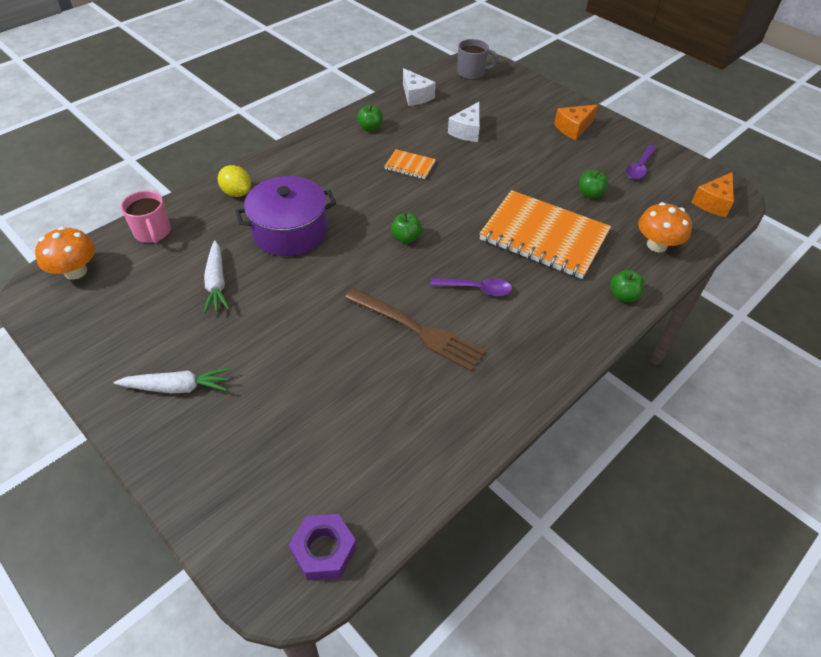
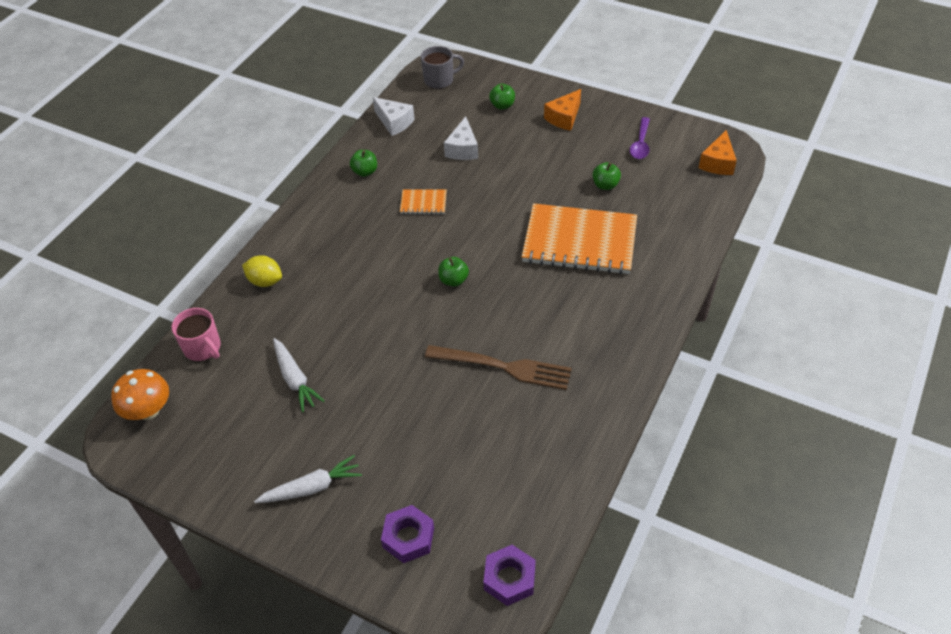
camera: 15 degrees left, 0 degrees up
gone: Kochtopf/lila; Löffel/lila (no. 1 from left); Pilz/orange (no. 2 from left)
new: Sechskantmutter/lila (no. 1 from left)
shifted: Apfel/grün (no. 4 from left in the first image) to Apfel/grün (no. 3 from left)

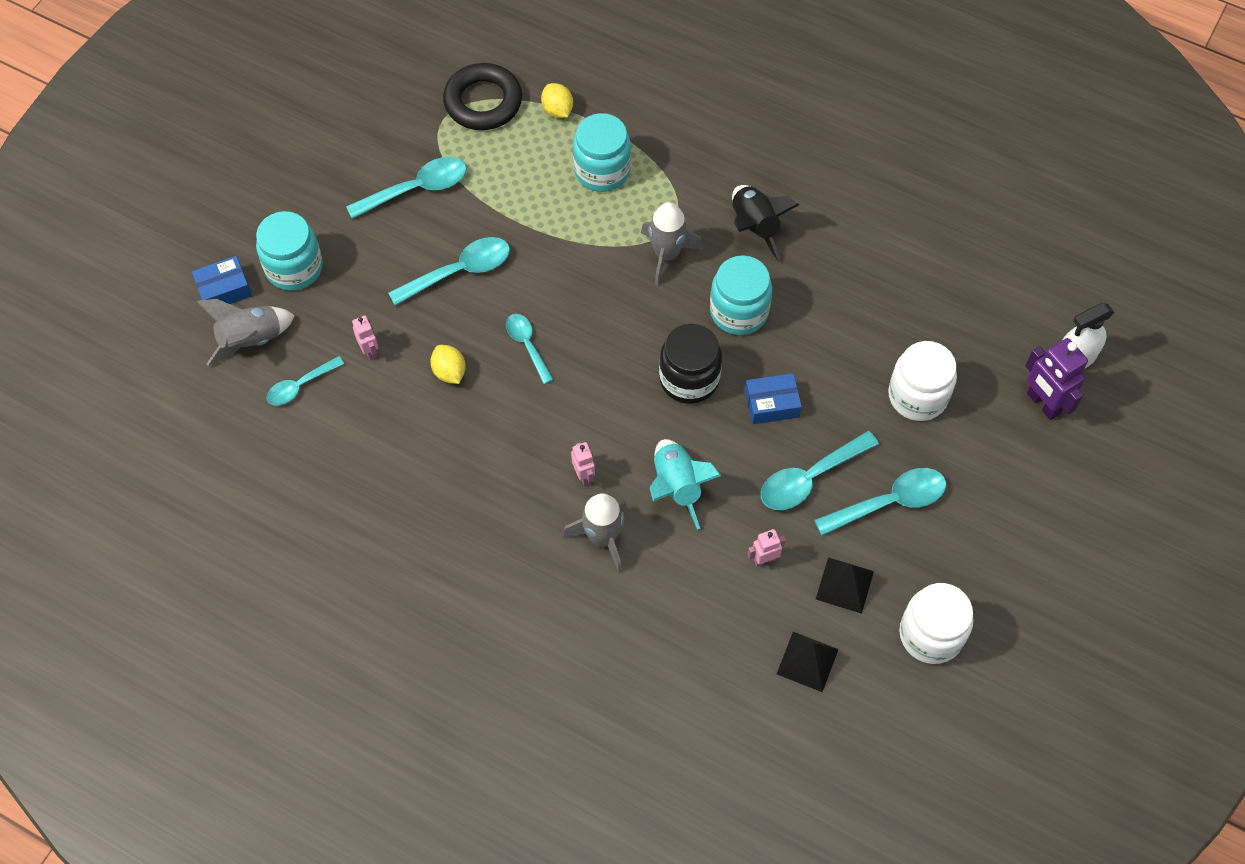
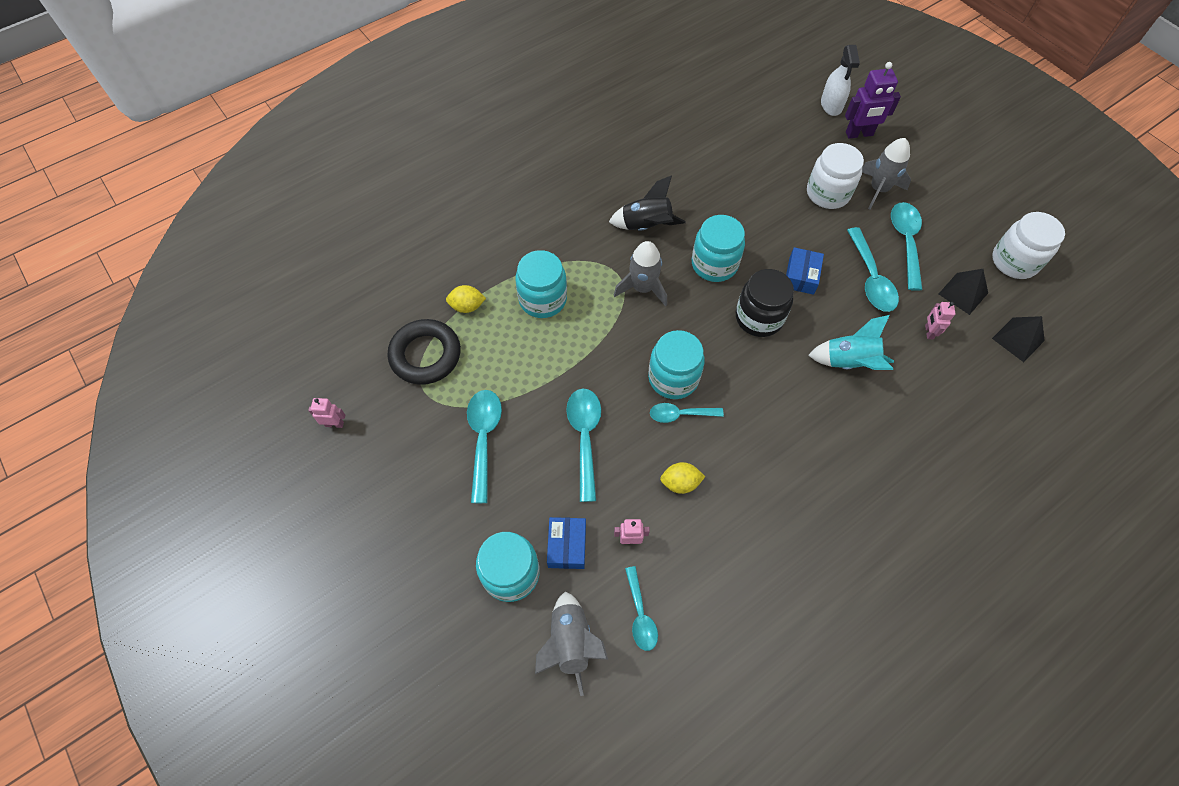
camera: 65 degrees left, 0 degrees up
new: Einmachglas/türkis (no. 3 from left)
shifted: Schachtel/blau (no. 1 from left); Rakete/grau (no. 2 from left in the first image) to Rakete/grau (no. 3 from left); Roboter/rosa (no. 2 from left in the first image) to Roboter/rosa (no. 1 from left)

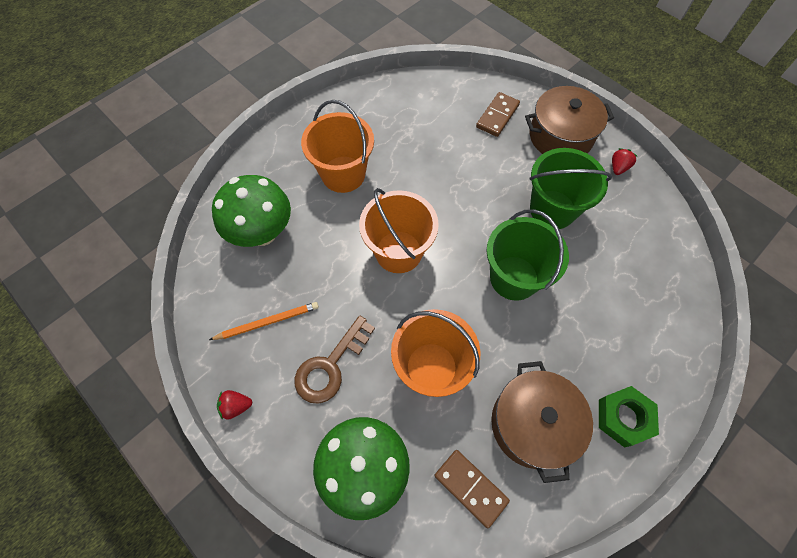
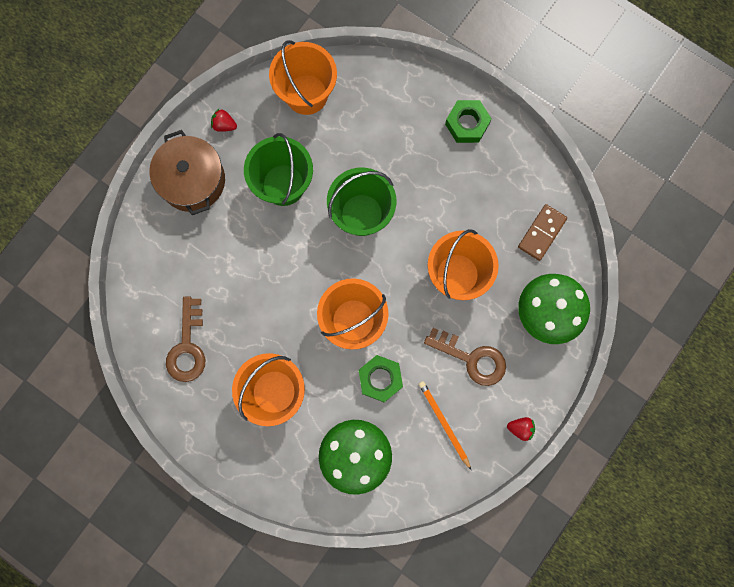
camera: 100 degrees left, 15 degrees up
gone: Dominostein/braun (no. 2 from left); Kochtopf/braun (no. 1 from left)
new: Schlüssel/braun (no. 1 from left); Eimer/orange (no. 2 from left); Sechskantmutter/grün (no. 1 from left)
rotated: Erdbeere/rot (no. 1 from left in the first image) 60 degrees counterclockwise

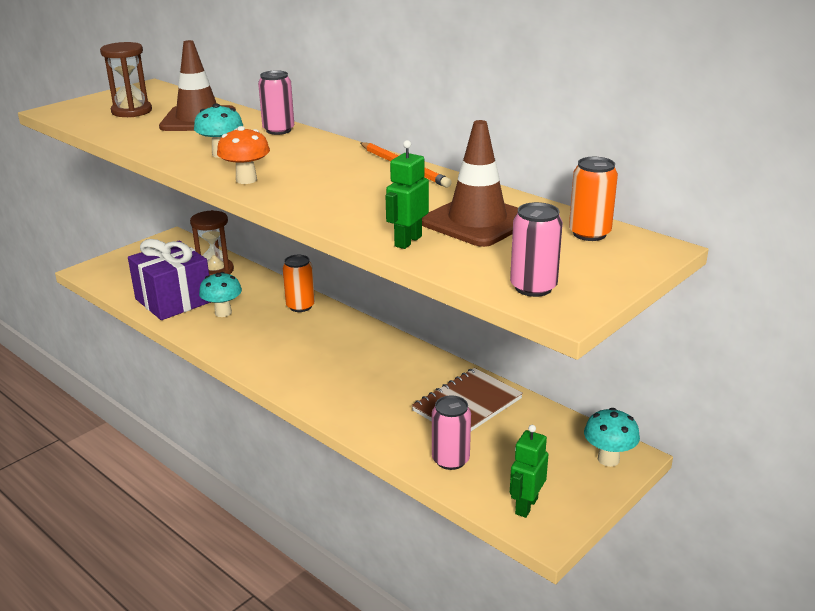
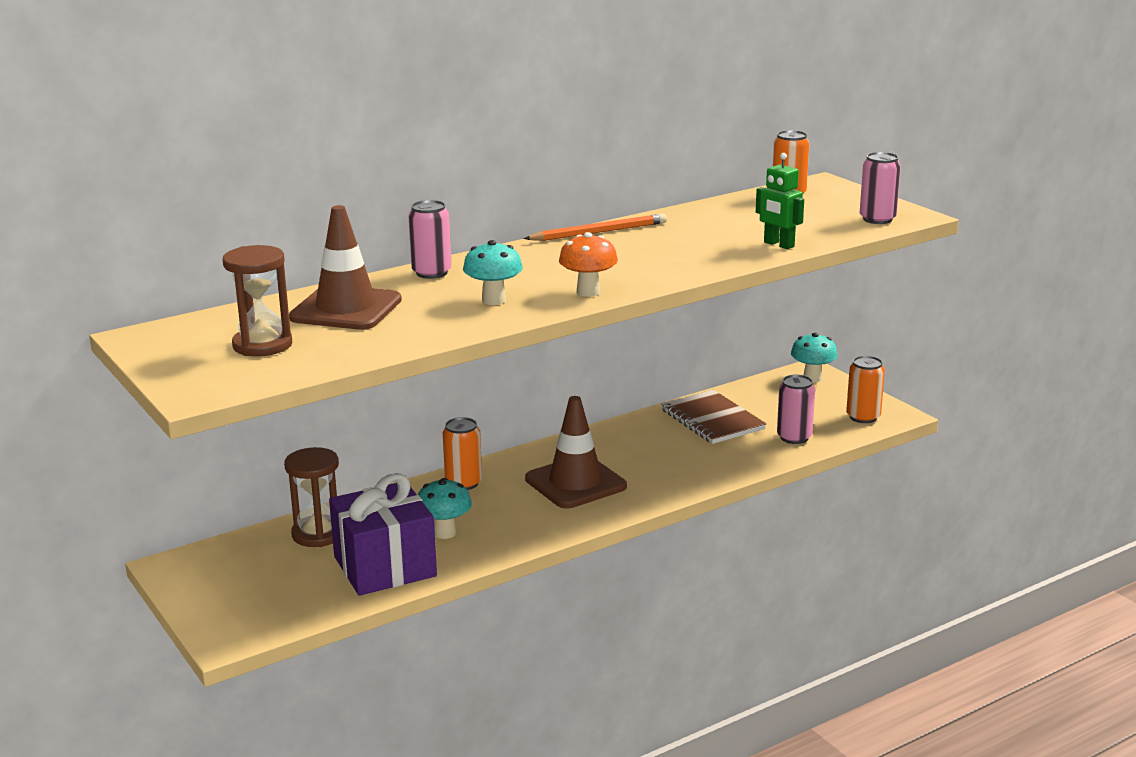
camera: 75 degrees left, 5 degrees down
shifted: Leitkegel/braun (no. 2 from left)
swapped: Roboter/grün (no. 2 from left) to Dose/orange (no. 3 from left)

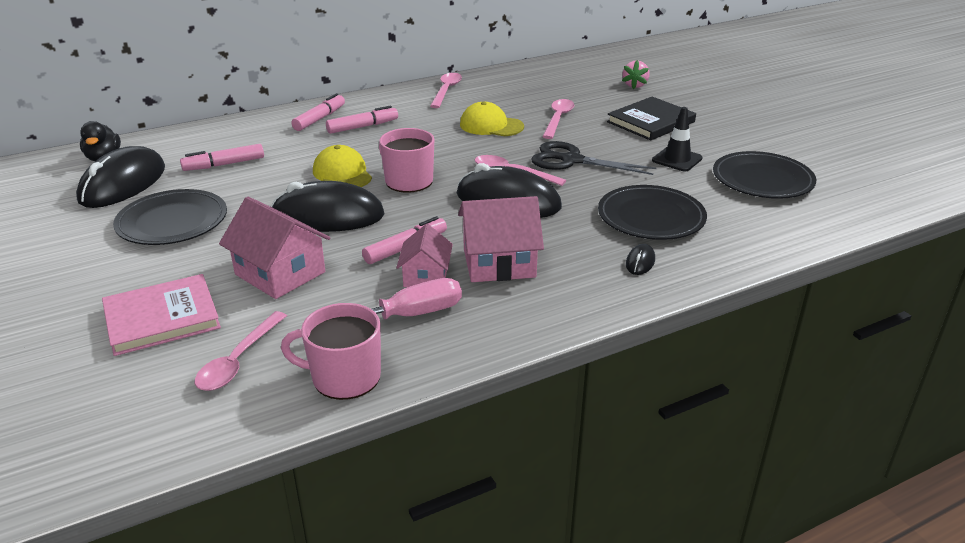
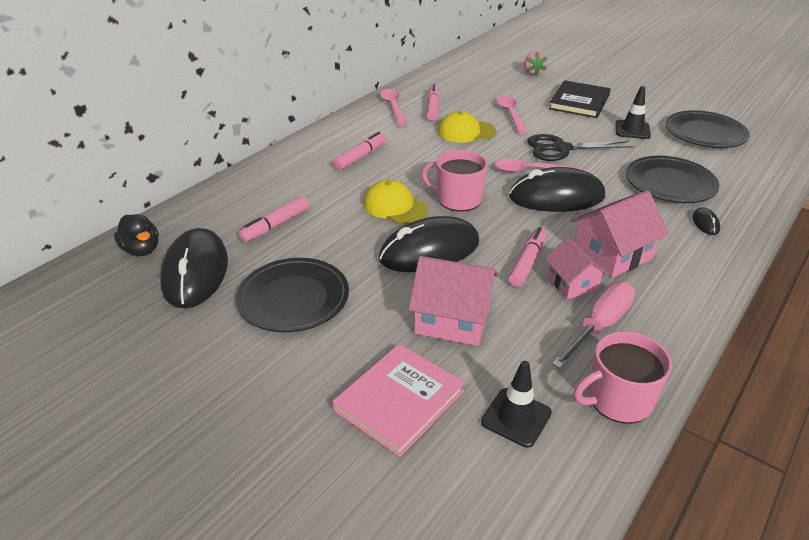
camera: 25 degrees left, 5 degrees up
shifted: Filzstift/rosa (no. 2 from left in the first image) to Filzstift/rosa (no. 3 from left)
swapped: Löffel/rosa (no. 1 from left) to Leitkegel/schwarz (no. 1 from left)

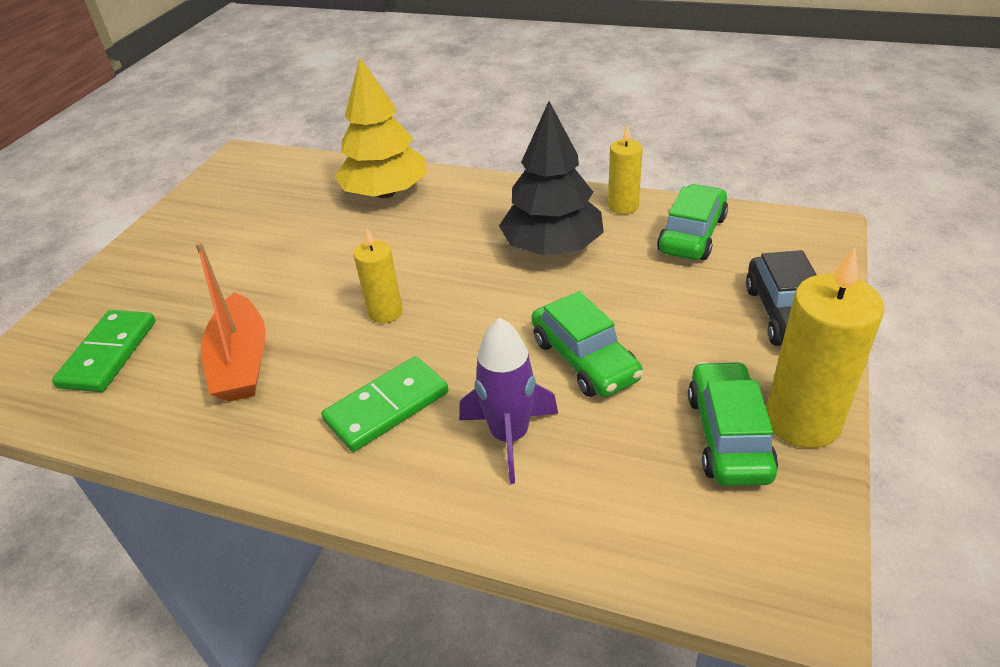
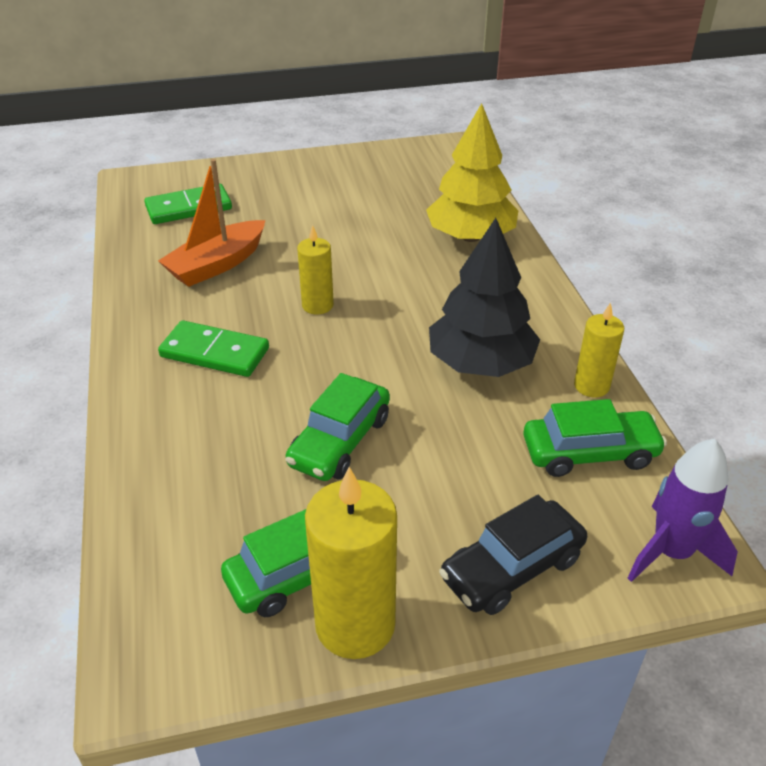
camera: 55 degrees right, 0 degrees up
shifted: Rakete/lila

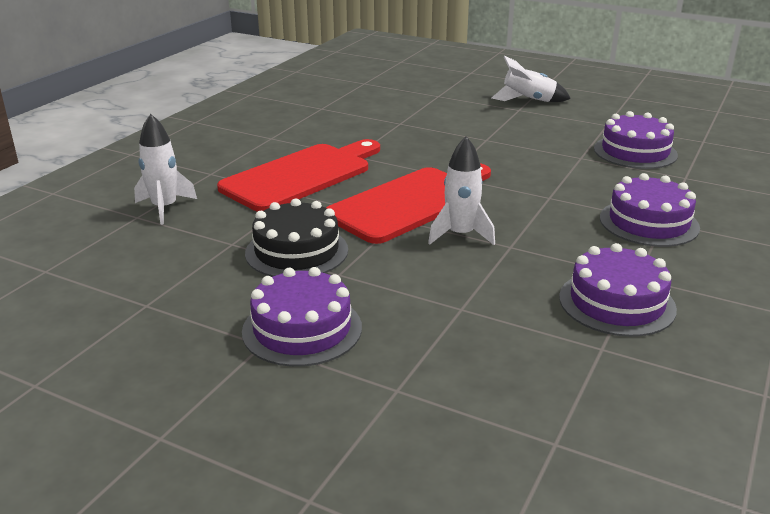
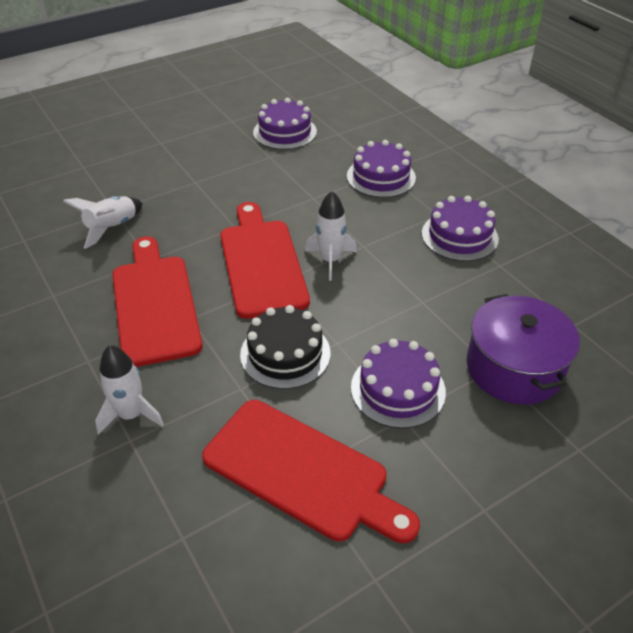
camera: 60 degrees left, 15 degrees up
new: Schneidebrett/rot (no. 3 from left); Kochtopf/lila
shifted: Rakete/weiß (no. 3 from left in the first image) to Rakete/weiß (no. 1 from left)

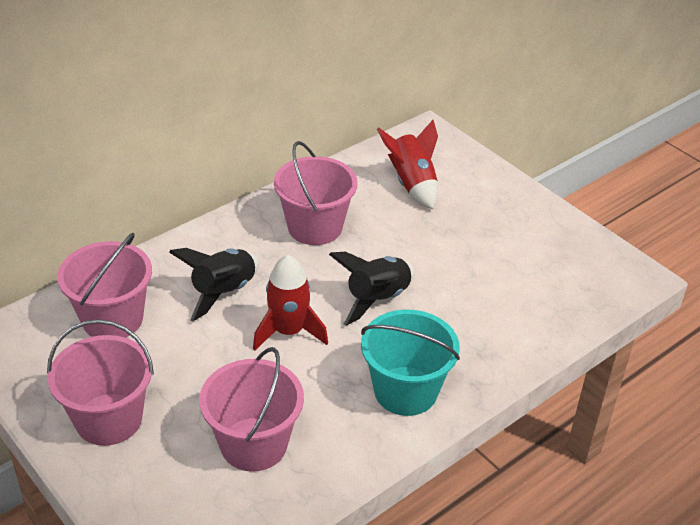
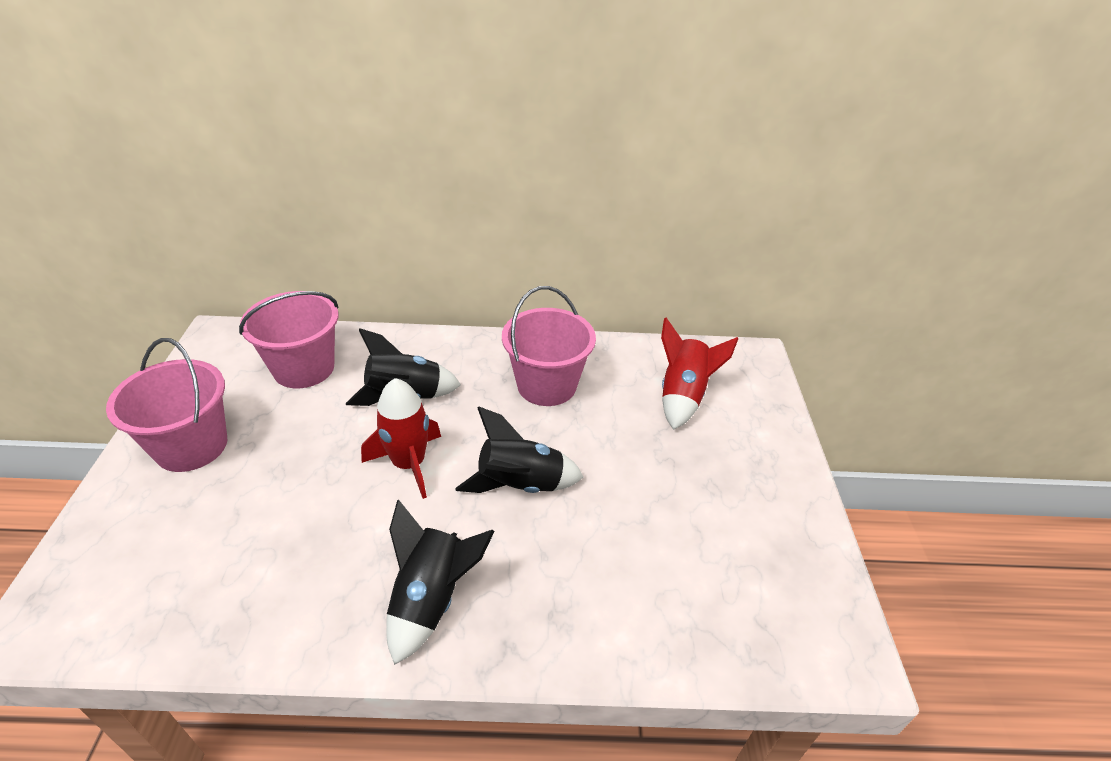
camera: 40 degrees right, 0 degrees up
gone: Eimer/rosa (no. 3 from left)
swapped: Eimer/türkis to Rakete/schwarz (no. 2 from left)

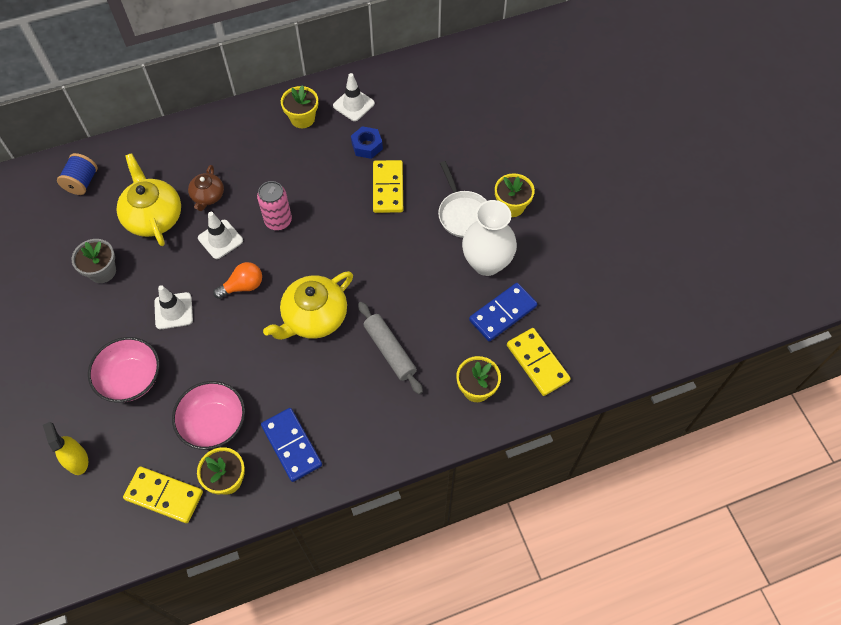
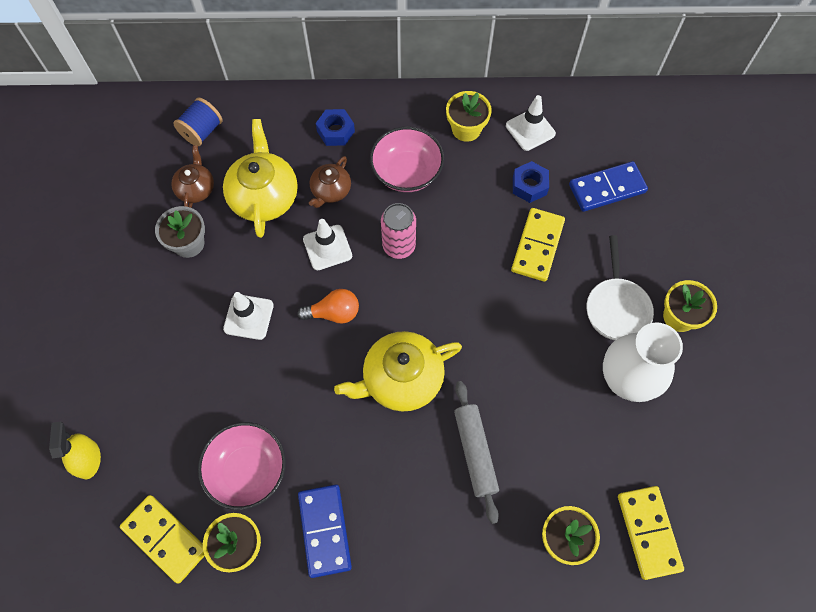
camera: 20 degrees right, 5 degrees up
new: Teekanne/braun (no. 1 from left); Sechskantmutter/blau (no. 1 from left)
shifted: Schüssel/rosa (no. 1 from left in the first image) to Schüssel/rosa (no. 2 from left); Dominostein/blau (no. 2 from left)

